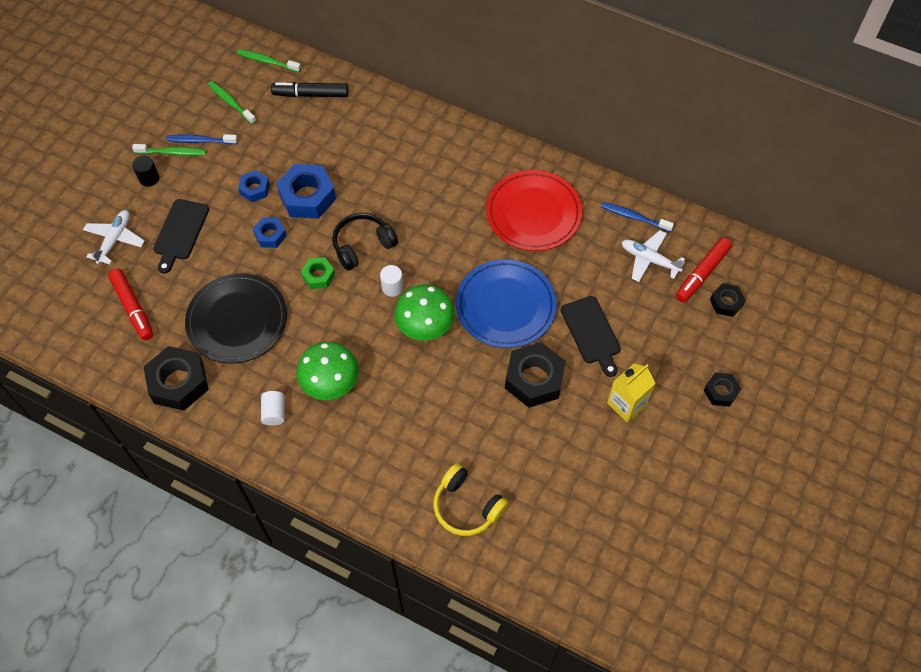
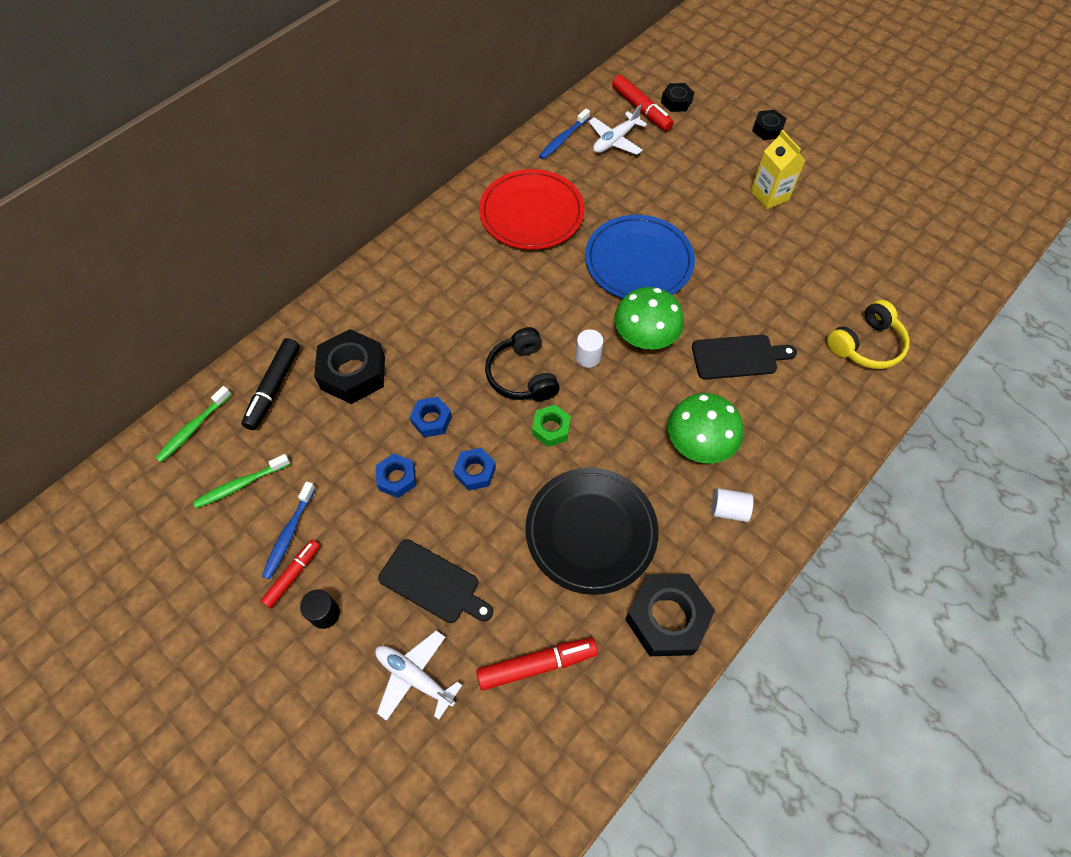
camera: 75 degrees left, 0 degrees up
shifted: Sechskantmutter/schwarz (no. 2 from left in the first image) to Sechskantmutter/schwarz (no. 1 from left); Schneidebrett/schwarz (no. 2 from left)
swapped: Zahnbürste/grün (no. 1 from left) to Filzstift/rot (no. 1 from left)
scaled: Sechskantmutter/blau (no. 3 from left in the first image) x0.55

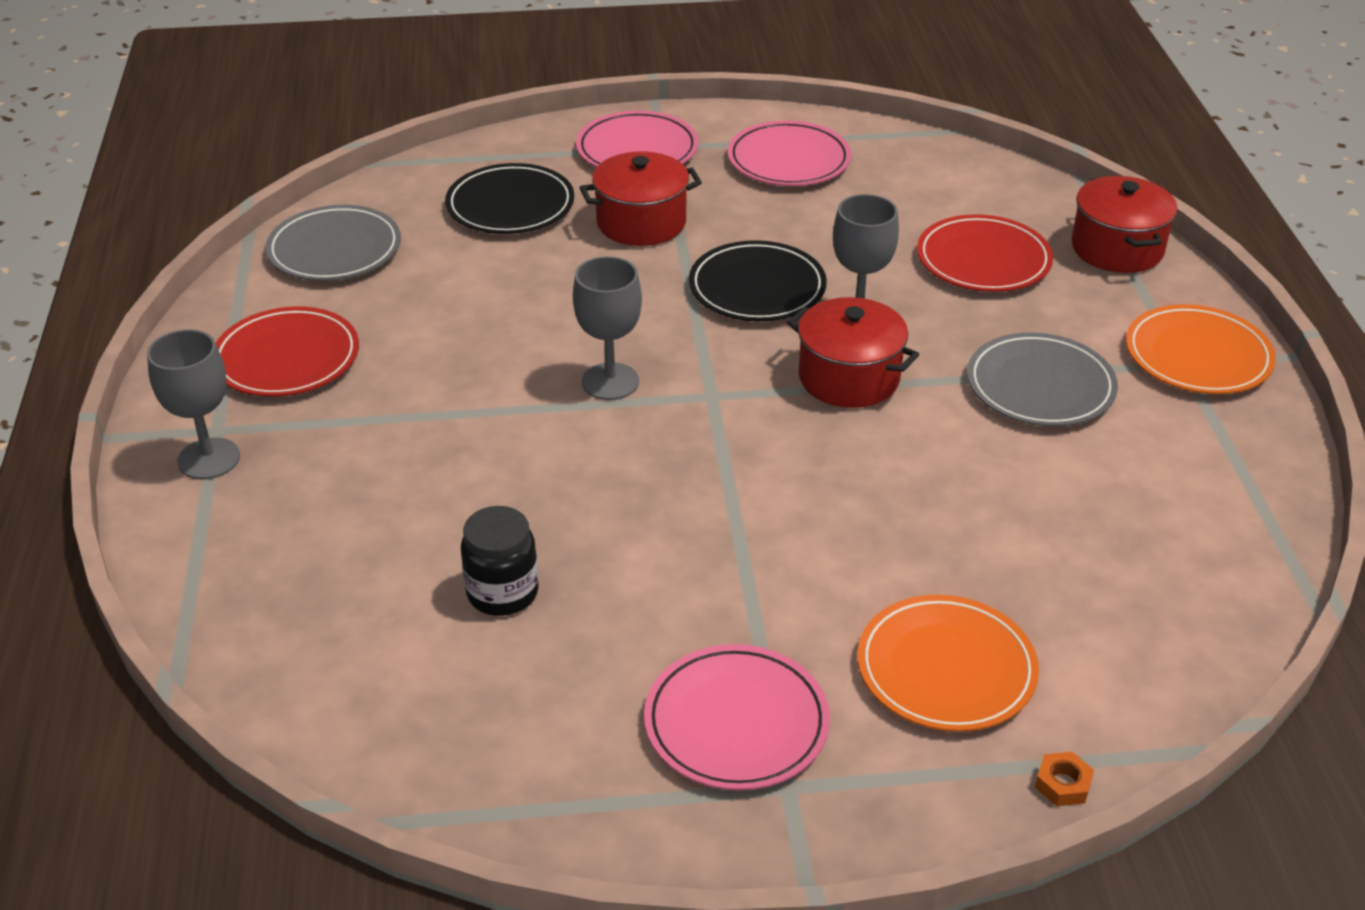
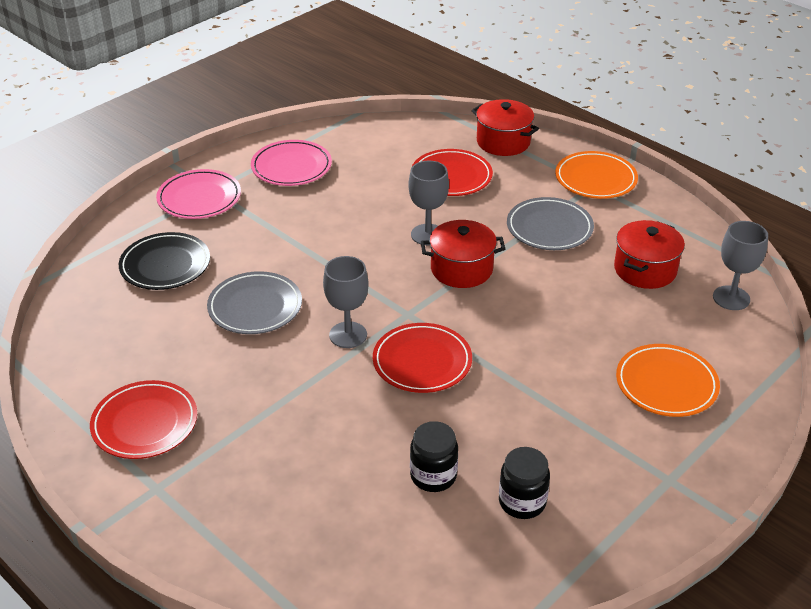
camera: 40 degrees left, 0 degrees up
gone: Teller/rosa (no. 2 from left); Teller/schwarz (no. 2 from left); Sechskantmutter/orange
new: Teller/rot (no. 2 from left); Einmachglas/schwarz (no. 2 from left)
shifted: Kelch/grau (no. 1 from left in the first image) to Kelch/grau (no. 3 from left); Teller/grau (no. 1 from left); Kochtopf/rot (no. 1 from left in the first image) to Kochtopf/rot (no. 3 from left)

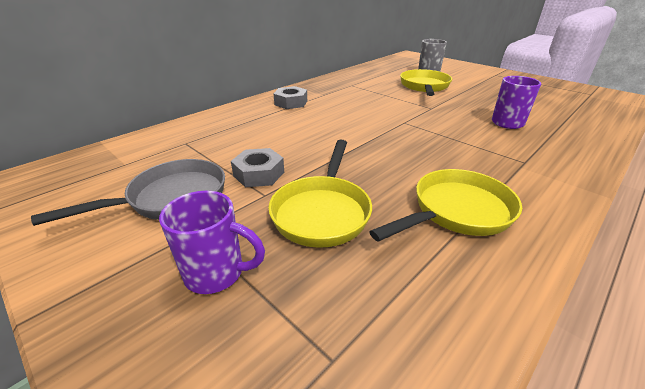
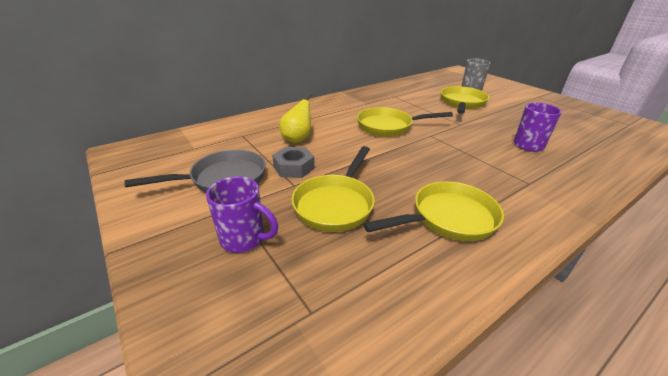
camera: 10 degrees right, 0 degrees up
gone: Sechskantmutter/grau (no. 2 from left)
new: Birne/gelb; Pfanne/gelb (no. 2 from left)

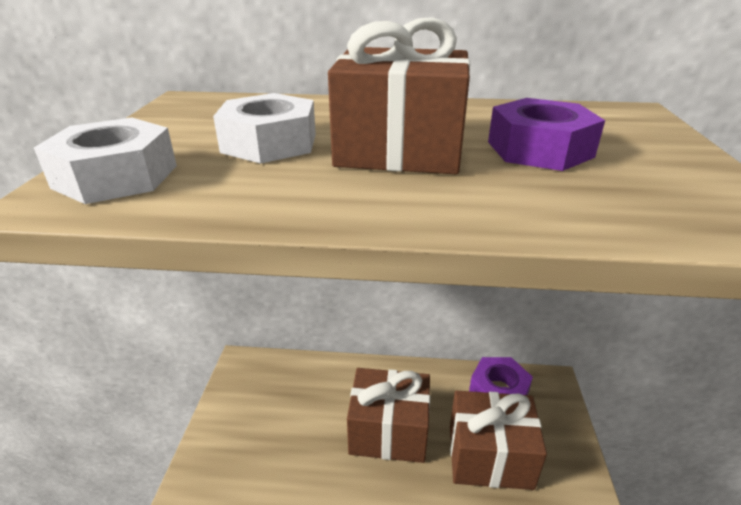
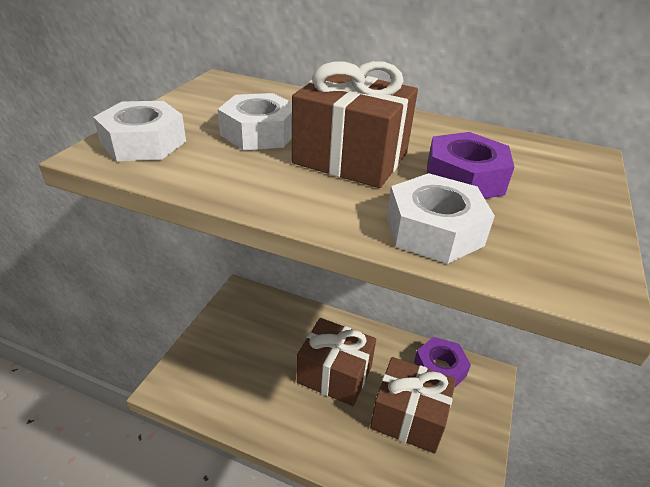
camera: 15 degrees right, 5 degrees up
new: Sechskantmutter/weiß (no. 3 from left)

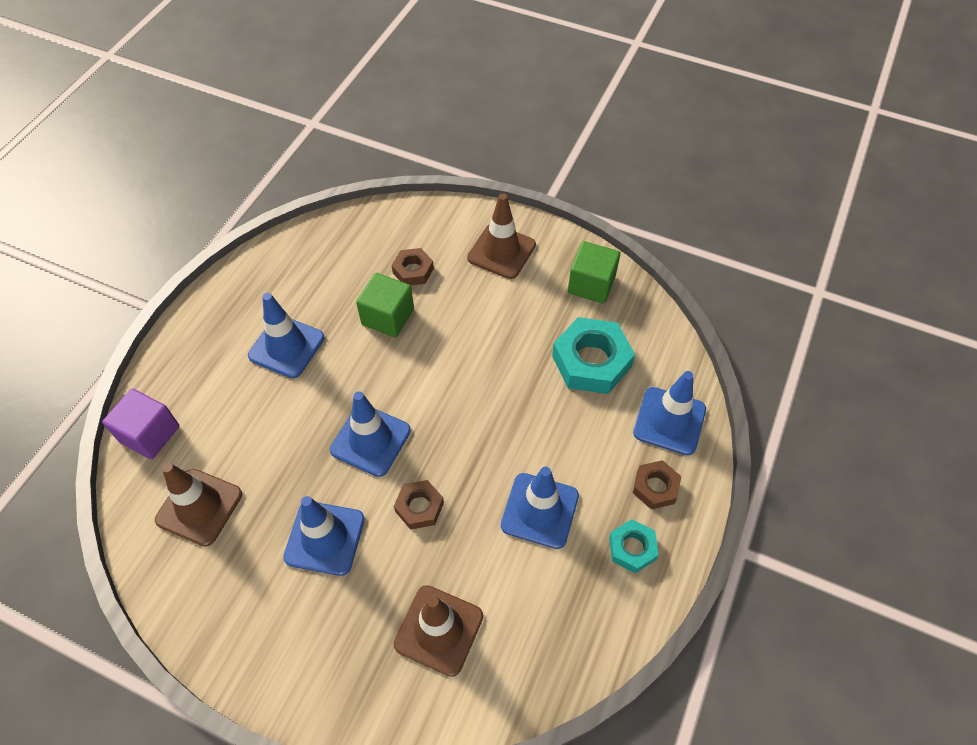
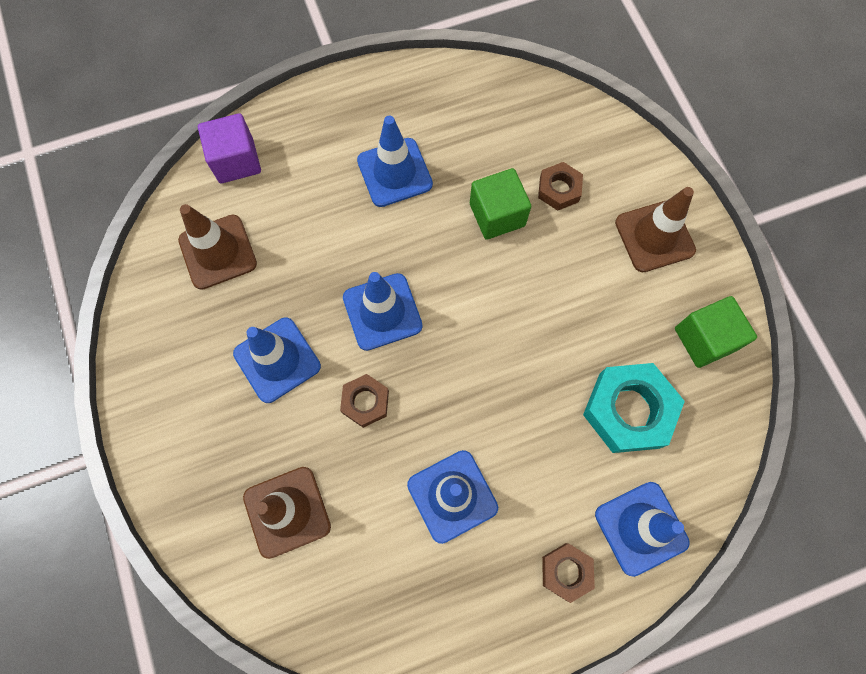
camera: 45 degrees right, 15 degrees up
gone: Sechskantmutter/türkis (no. 2 from left)

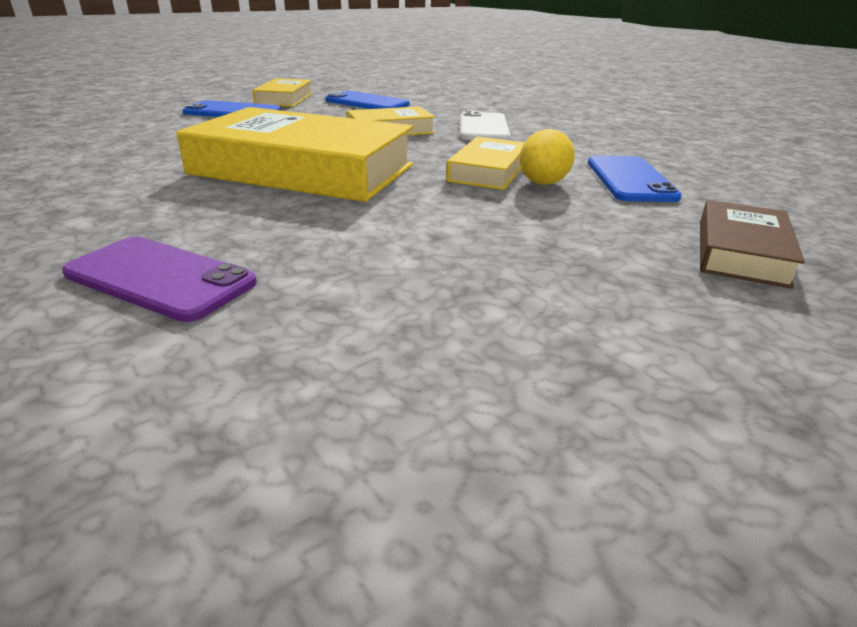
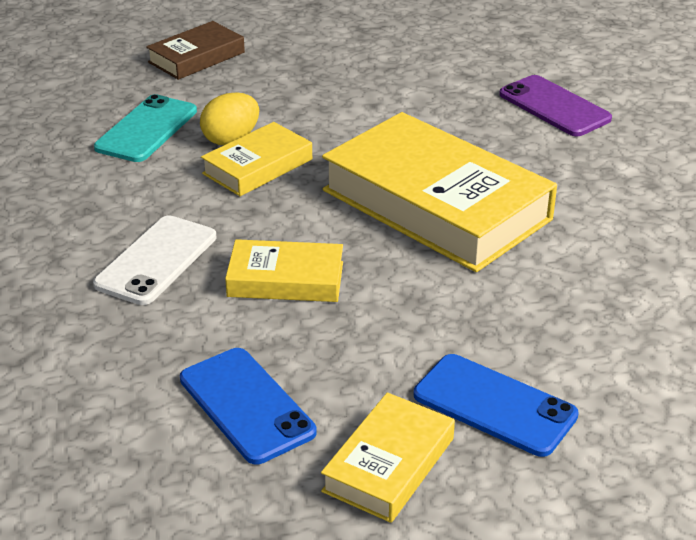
camera: 155 degrees left, 5 degrees up
repainted: Handy/blau (no. 3 from left) to Handy/türkis

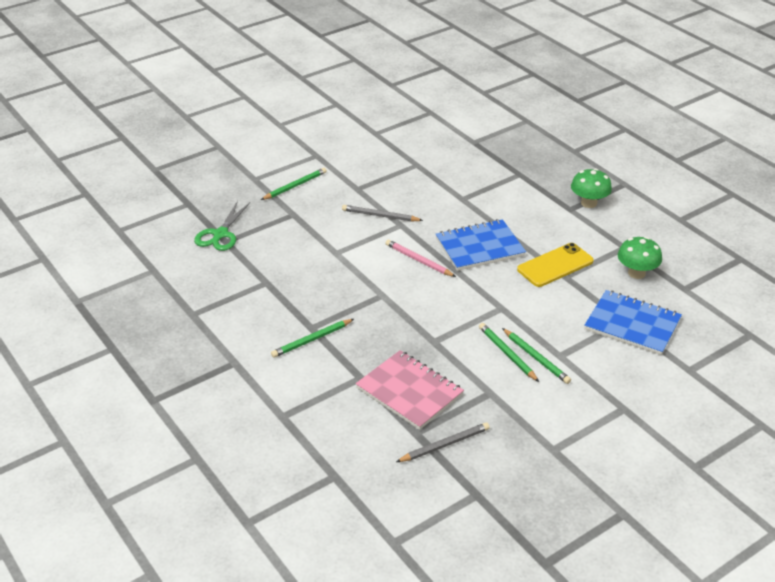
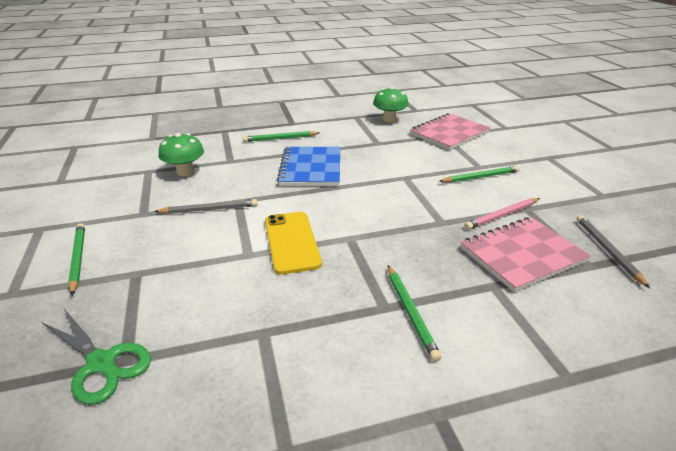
camera: 70 degrees left, 5 degrees down
shifted: Bleistift/rosa; Bleistift/grün (no. 3 from left in the first image) to Bleistift/grün (no. 2 from left); Handy/gelb; Pilz/grün (no. 1 from left)
repainted: Notizbuch/blau (no. 2 from left) to Notizbuch/rosa (no. 1 from left)
rotated: Bleistift/grau (no. 1 from left) 135 degrees counterclockwise

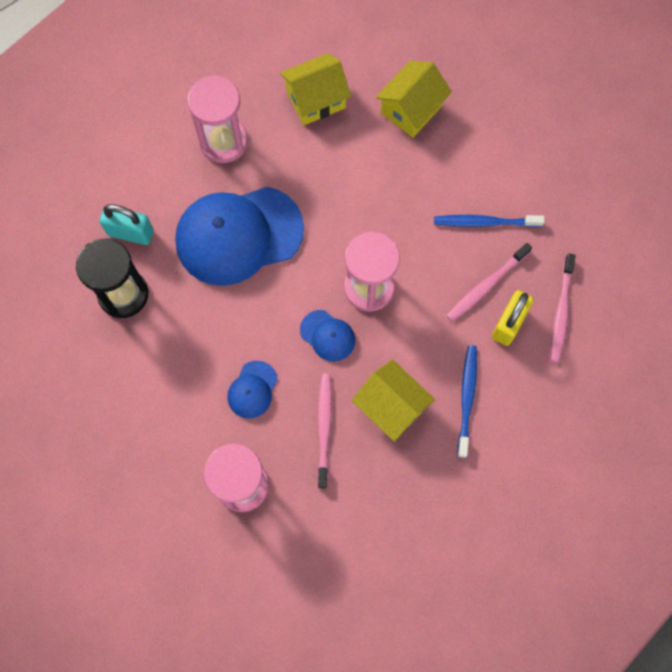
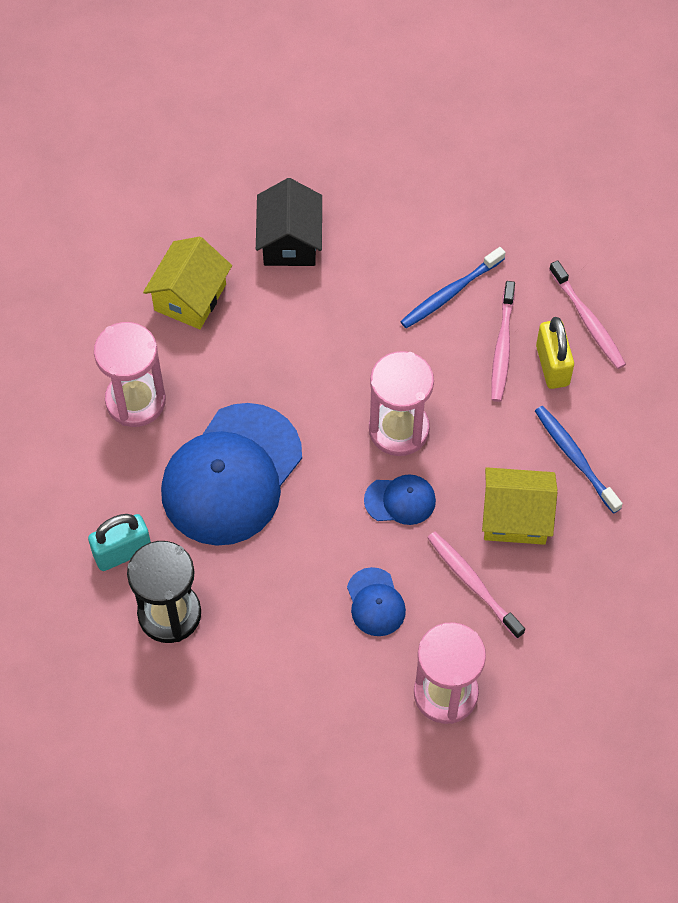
camera: 40 degrees left, 10 degrees down
repainted: Haus/gelb (no. 3 from left) to Haus/schwarz

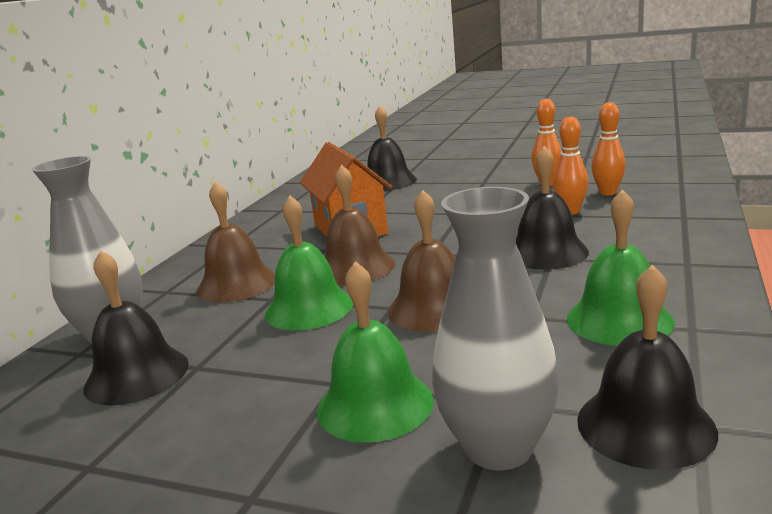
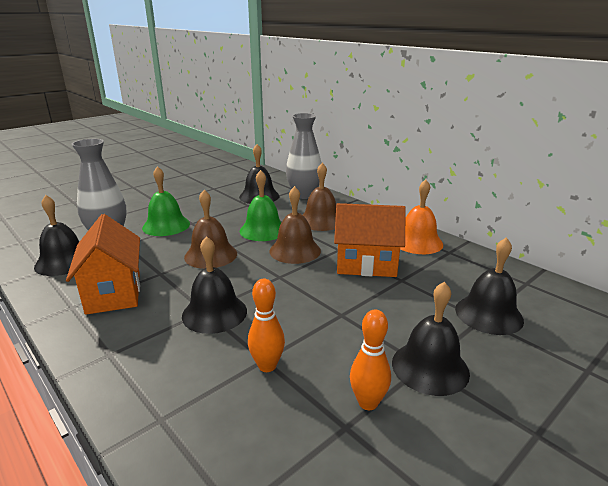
camera: 115 degrees right, 5 degrees up
gone: Bowlingkegel/orange (no. 3 from left)
new: Glocke/schwarz (no. 4 from left); Glocke/orange
swapped: Glocke/grün (no. 3 from left) to Haus/orange (no. 1 from left)

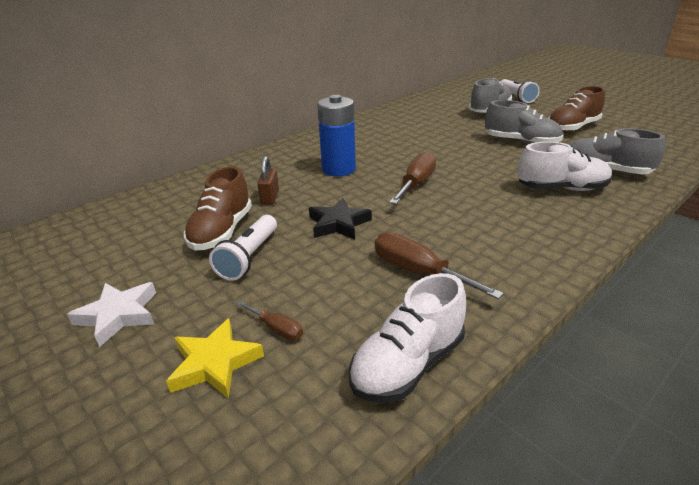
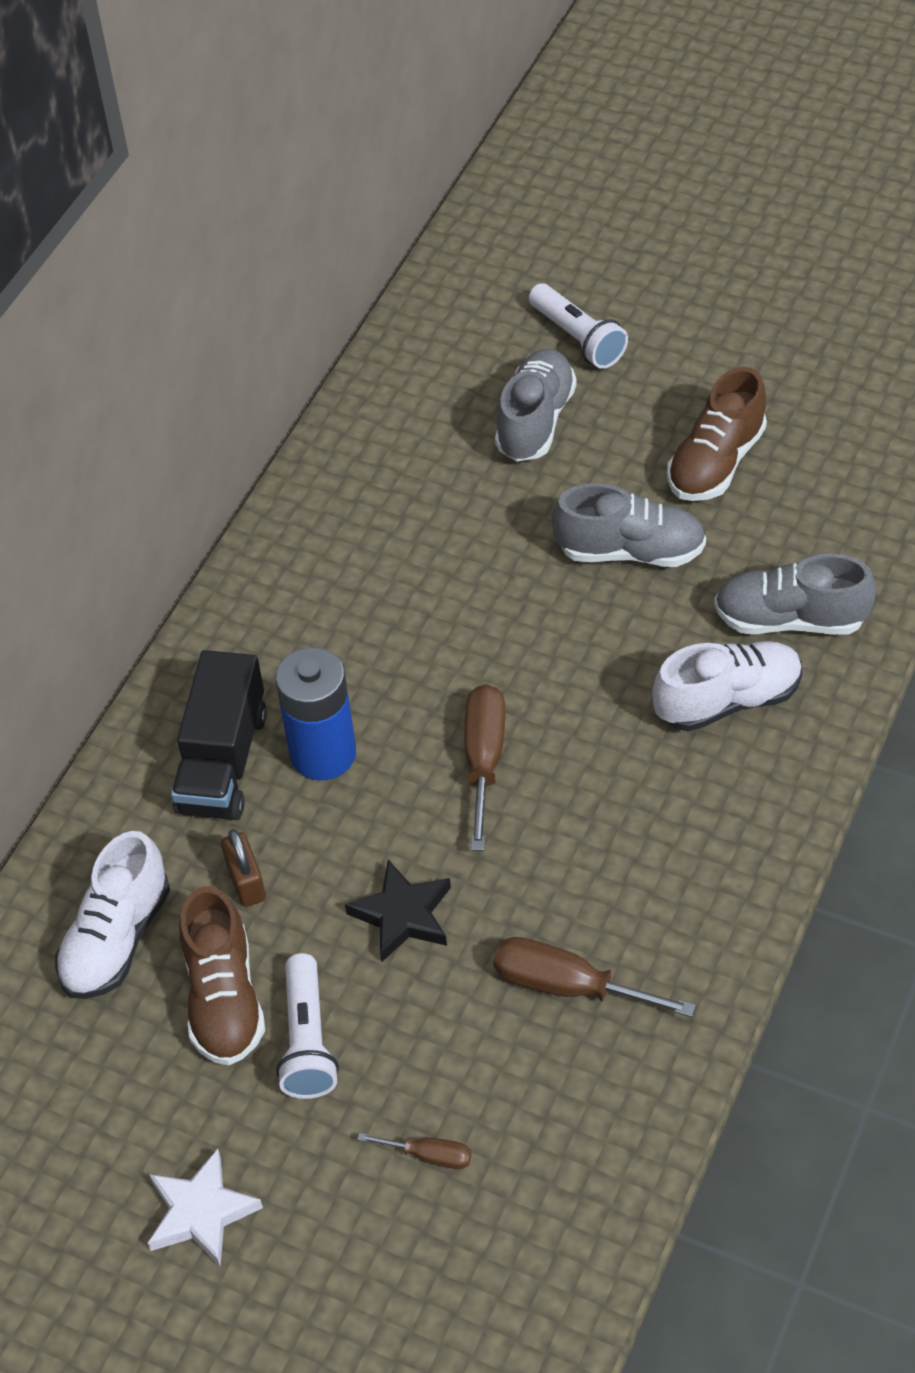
camera: 20 degrees left, 20 degrees up
gone: Stern/gelb
new: Lastwagen/schwarz
shifted: Schuh/weiß (no. 1 from left)

